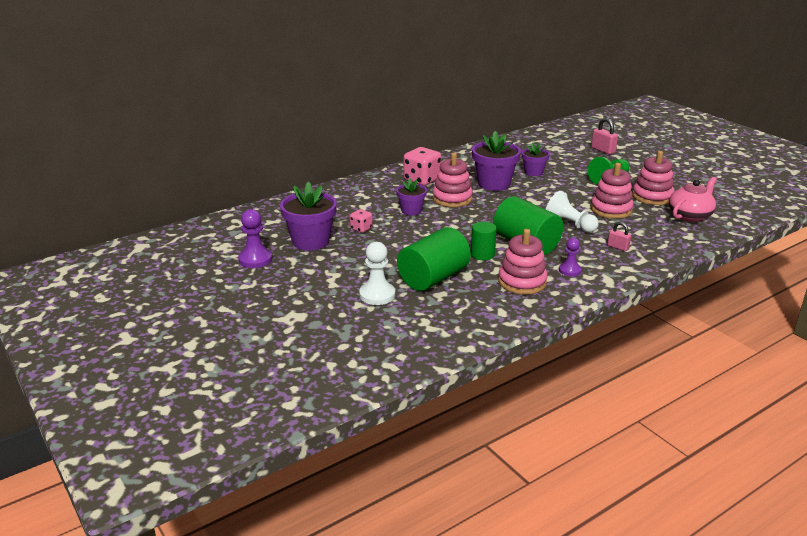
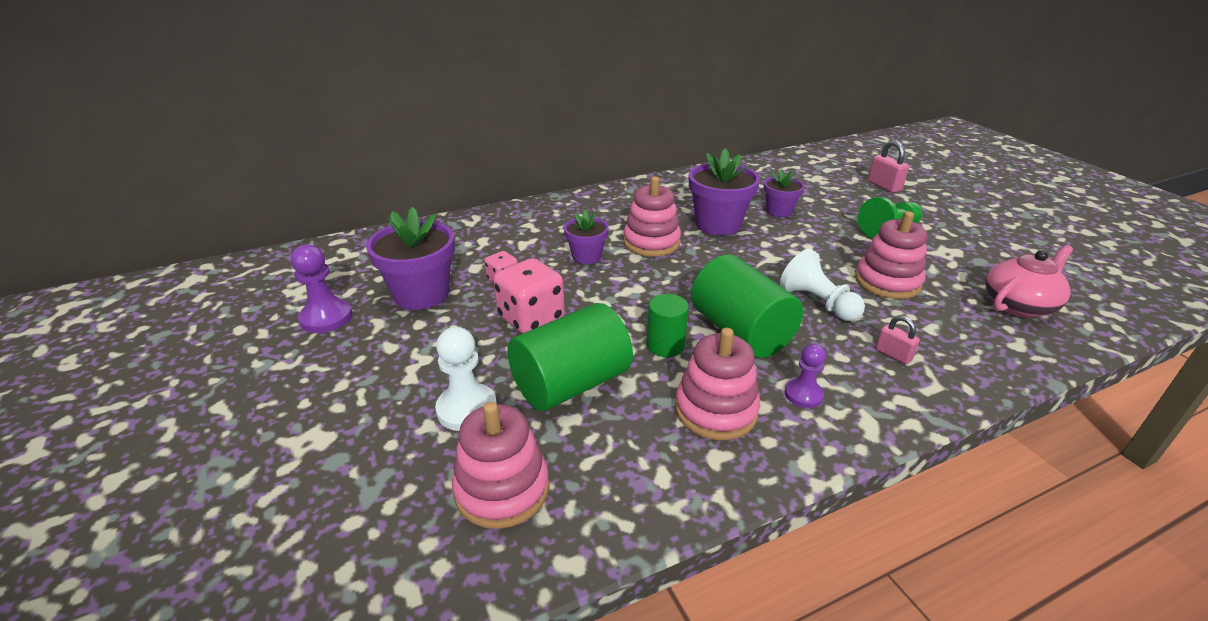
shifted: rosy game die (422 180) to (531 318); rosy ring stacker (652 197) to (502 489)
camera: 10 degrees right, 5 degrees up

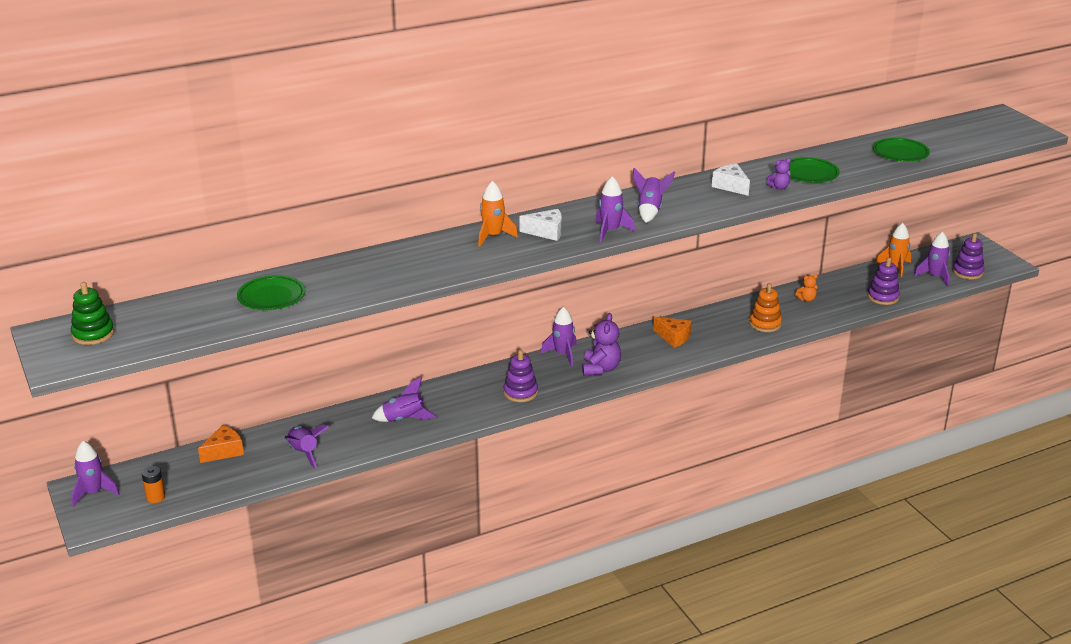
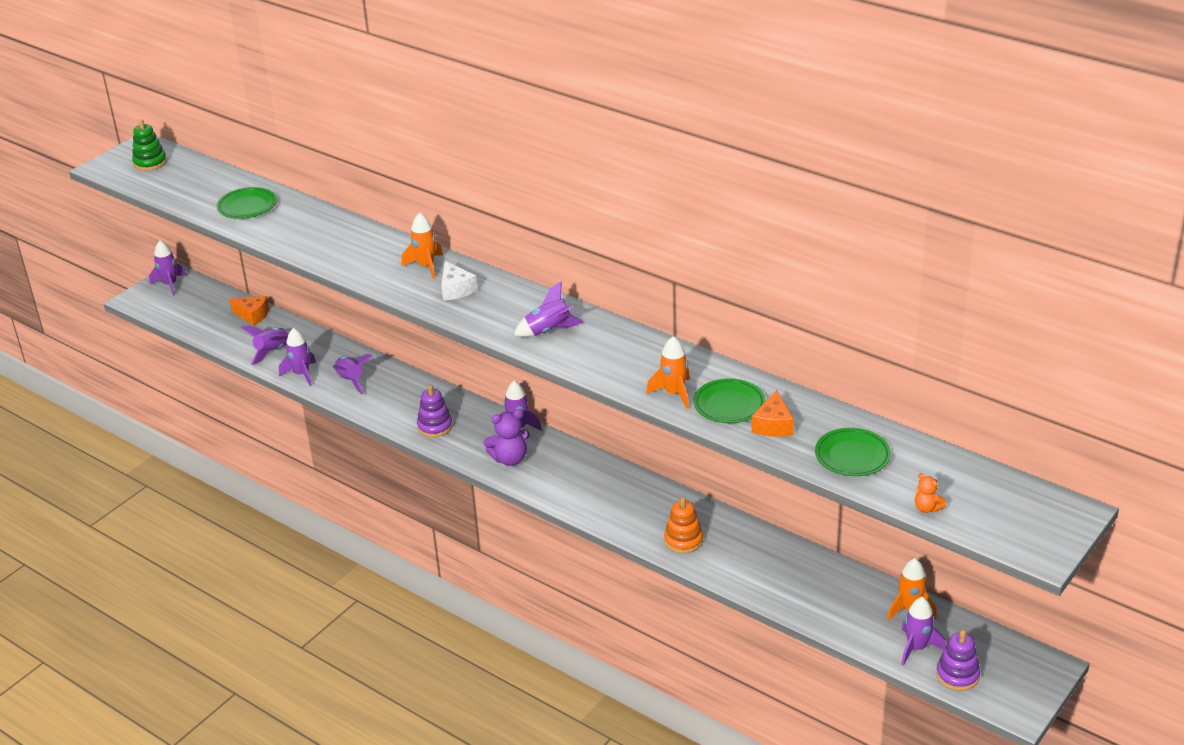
gone: pure white cheese wedge (731 186); purple ring stacker (883 297); orange-coloured power cell (155 497)
shifted: purple rocket (610 231) to (301 374); orange-coloured stuffed bear (806 299) to (927 508); orange-coloured cheese wedge (673 337) to (773 425)
swapped: purple stuffed bear (779 187) to orange-coloured rocket (674 393)
camera: 65 degrees right, 5 degrees up

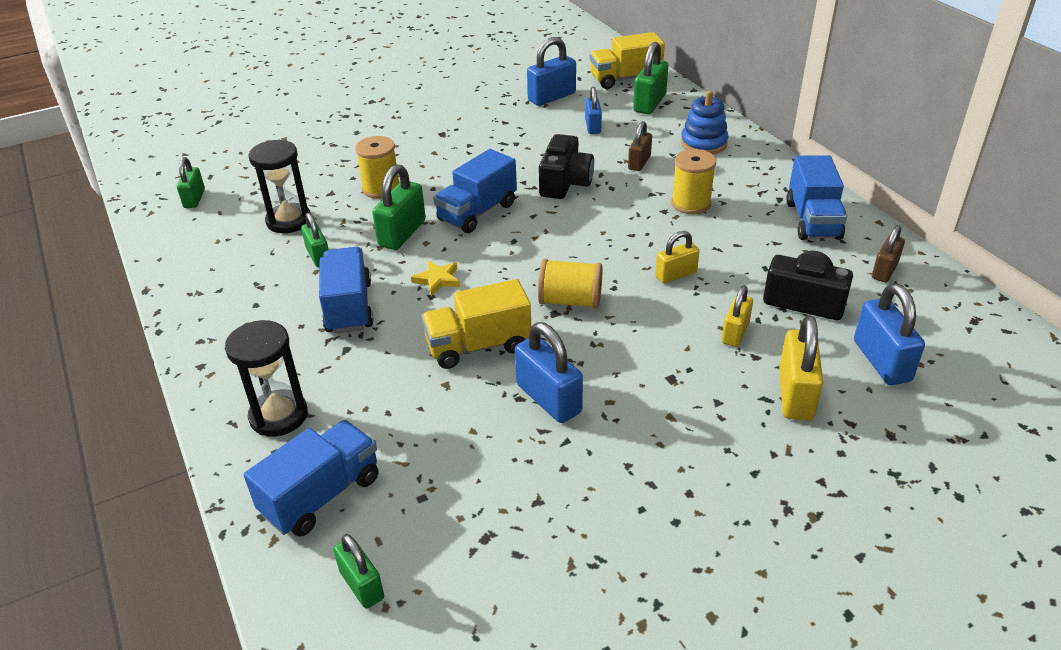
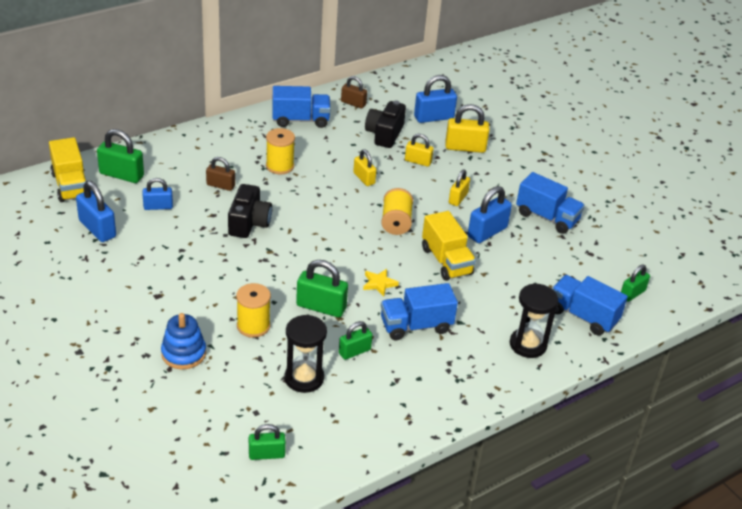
new: bright yellow padlock (458 198)
shifted: cobalt ring stacker (703 143) to (183 353); cobalt toy truck (477 212) to (547 217)
rotated: jet-black compact camera (565 183) = (249 223) 90 degrees clockwise
camera: 100 degrees left, 0 degrees up

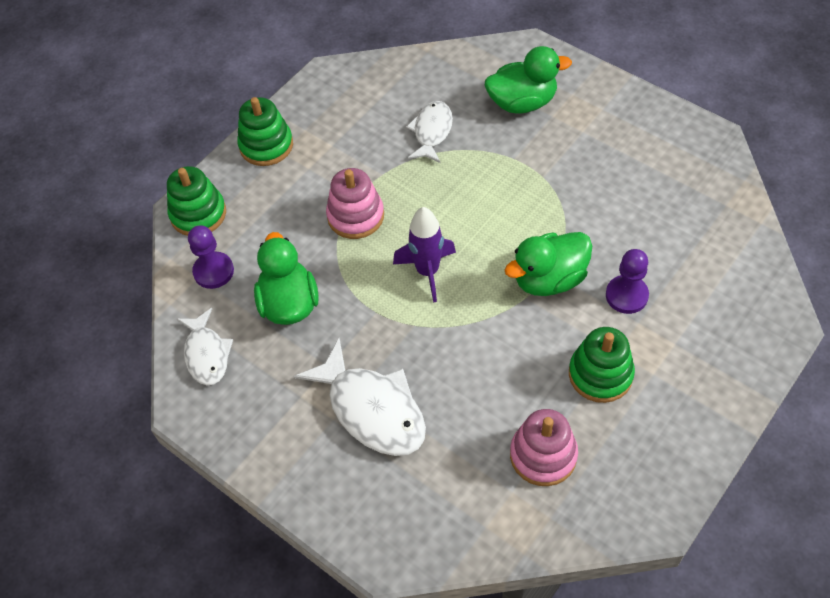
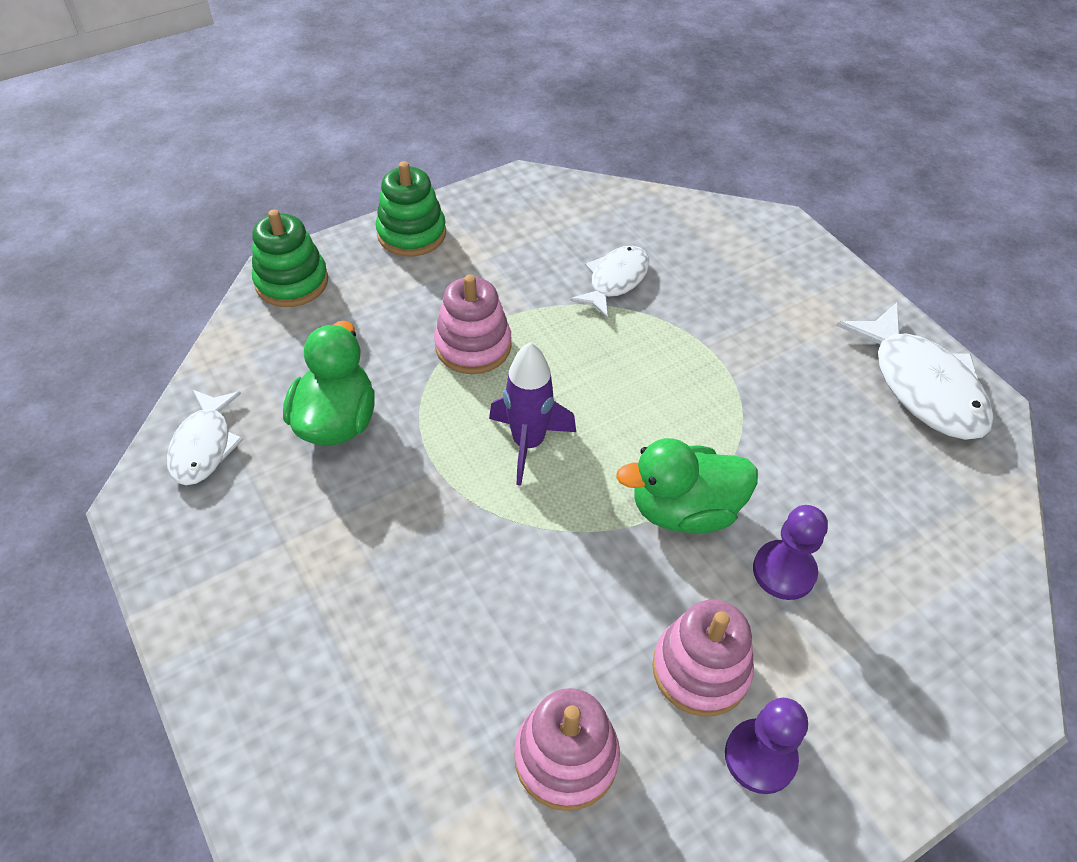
gone: leaf-green duck (522 102)
shifted: purple chess pawn (213 271) to (760 757); pure white toy fish (372 409) to (921 385)
repainted: leaf-green ring stacker (600 374) to rosy ring stacker (700 669)
camera: 15 degrees right, 5 degrees down

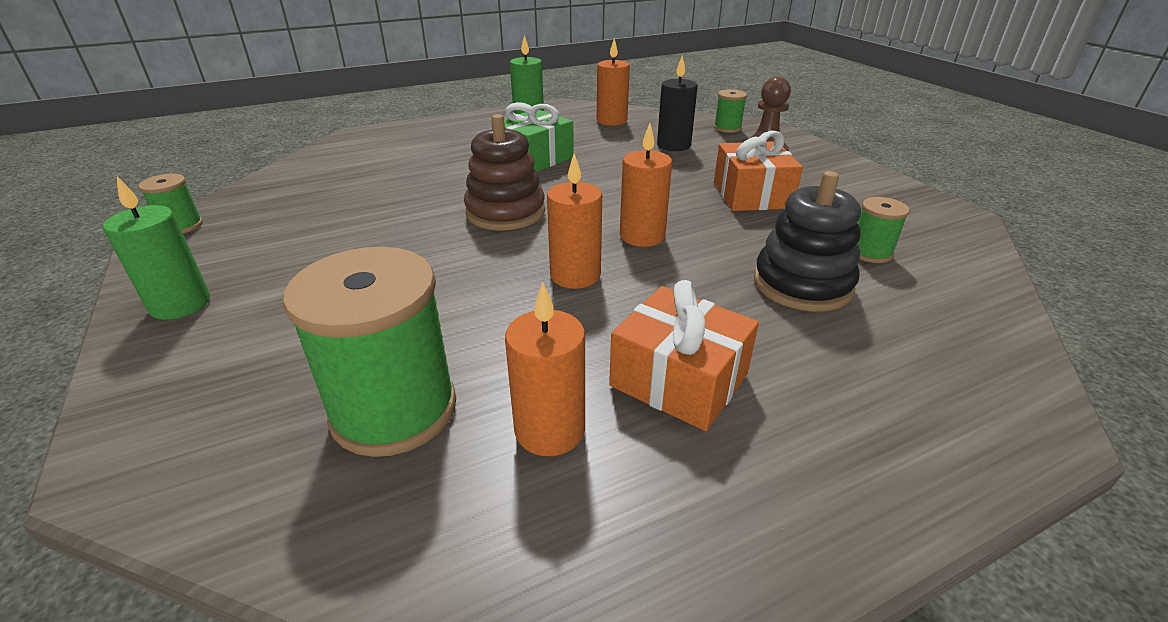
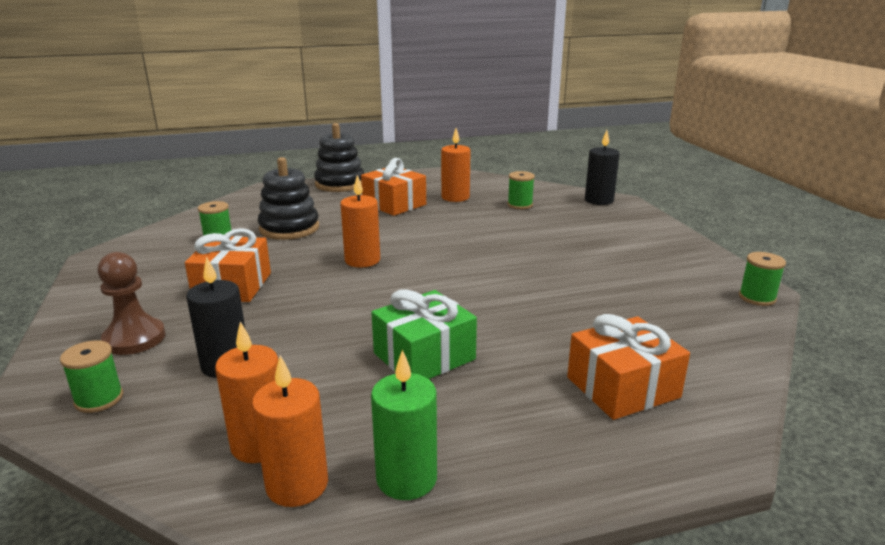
gone: brown ring stacker (505 212); leaf-green pillar candle (180 304)
new: jet-black ring stacker (340 184); jet-black pillar candle (599 200); orange-coloured present (622 387)
shifted: orange-coloured pillar candle (575 275) to (297 485)
scaled: leaf-green spool (394 410) = (520 205) x0.48
camera: 170 degrees left, 10 degrees down

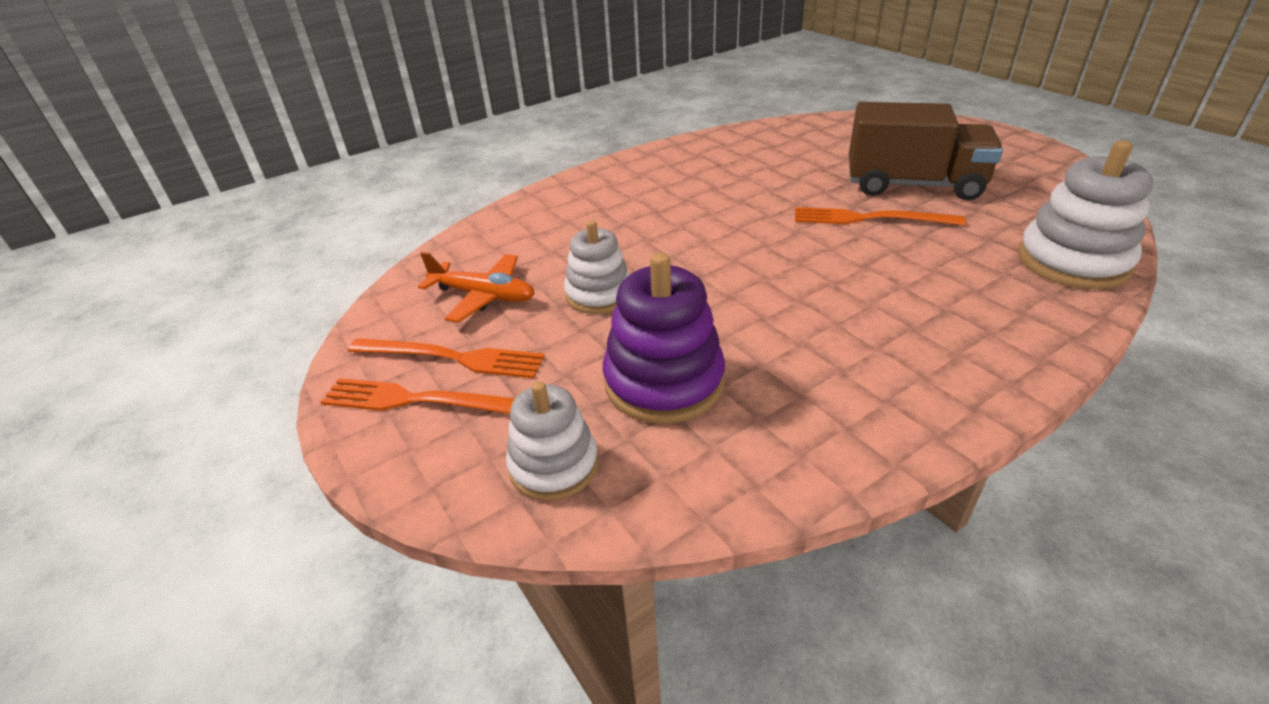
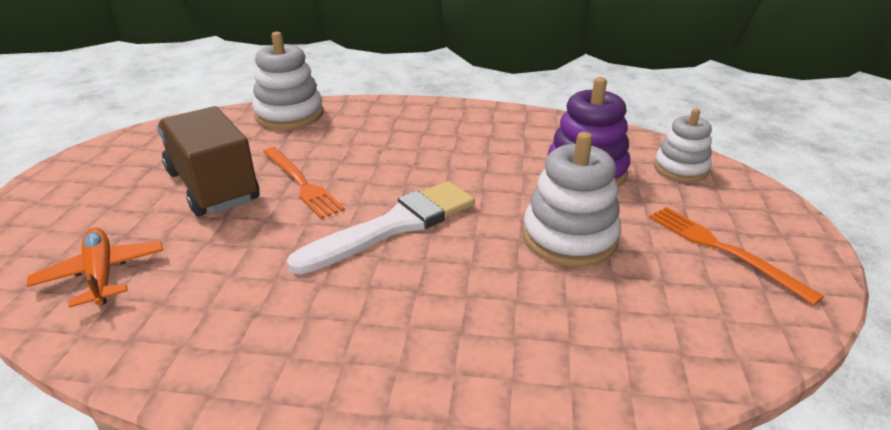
gone: orange-coloured dinner fork (419 401)
new: pure white brush (394 226)
shifted: orange-coloured aeroplane (483 296) to (102 274)
scaled: pure white ring stacker (598 294) = (569 237) x1.51
camera: 140 degrees left, 5 degrees down

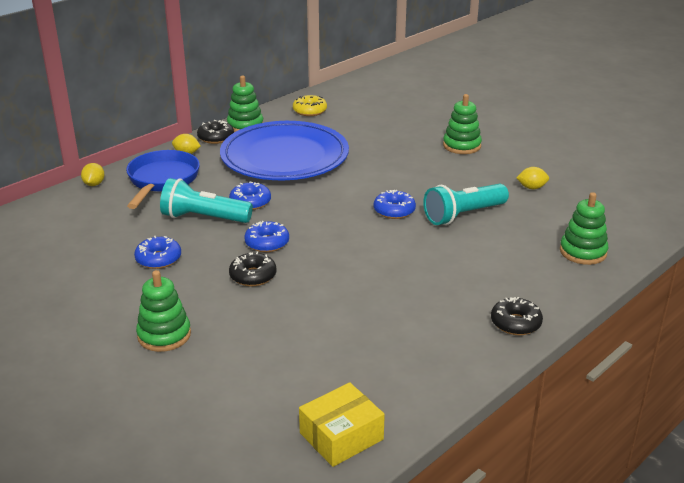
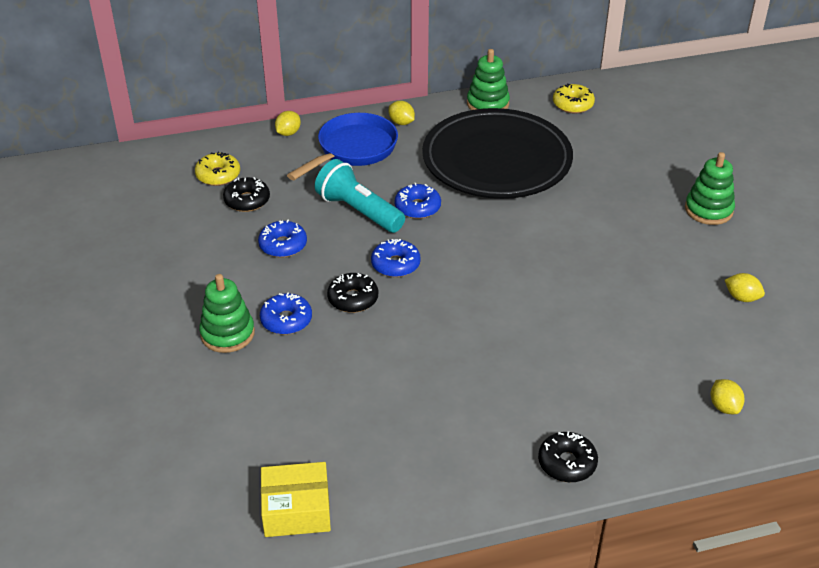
gone: turquoise pocket torch (463 215)
new: bright yellow doughnut (218 175)
shifted: jet-black doughnut (216 138) to (247 201); cobalt doughnut (394 211) to (286 320)
swapped: leaf-green ring stacker (583 252) to bright yellow toy lemon (724 407)
repainted: cobalt dinner plate (284 157) to jet-black dinner plate (496 160)
camera: 30 degrees right, 10 degrees up

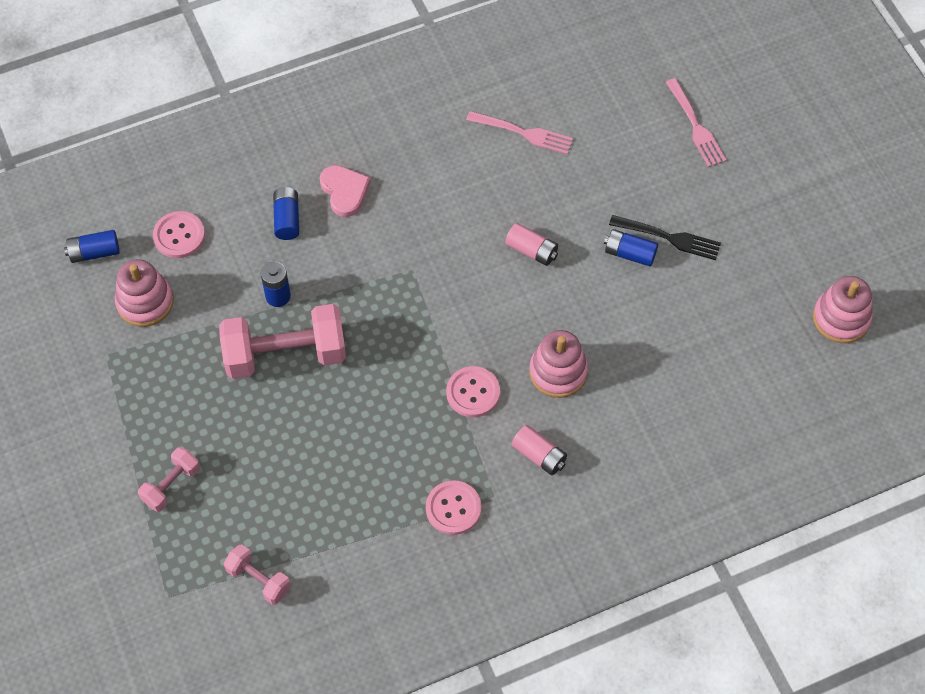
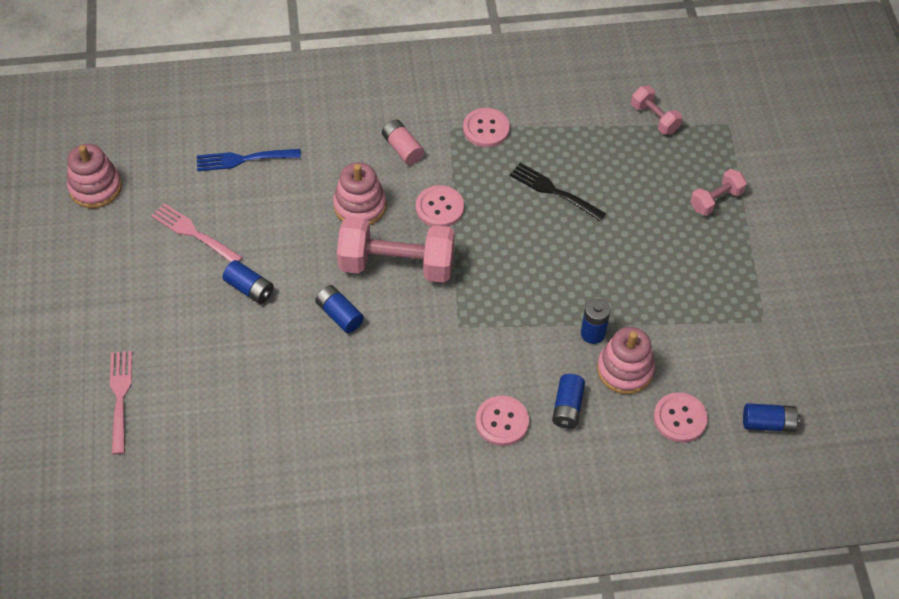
new: cobalt dinner fork (243 159)
shifted: rosy dinner fork (524 133) to (194 233); jet-black dinner fork (669 238) to (553 191); rosy ring stacker (145 302) to (625 370); rosy dumbbell (285 355) to (396 265)
swapped: rosy heart shape (344 191) to rosy shirt button (502 422)
repainted: rosy power cell (531 251) to cobalt power cell (339 315)
camera: 165 degrees left, 5 degrees down

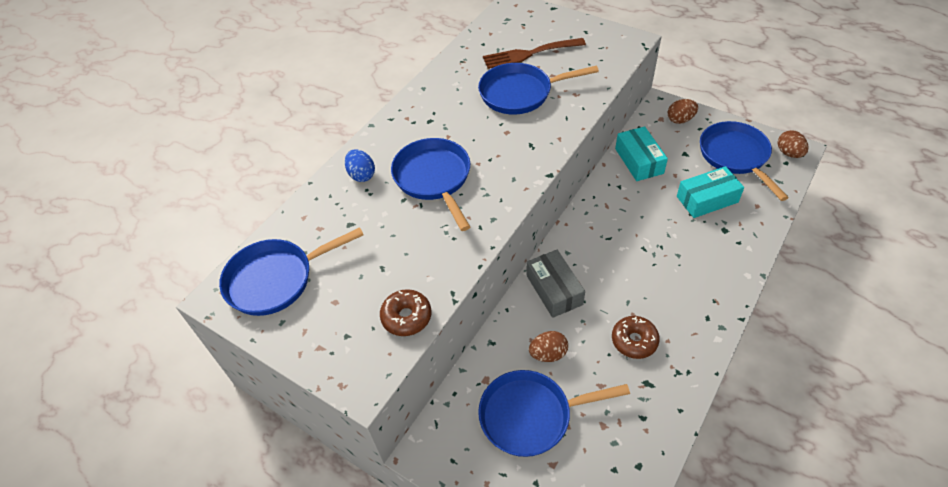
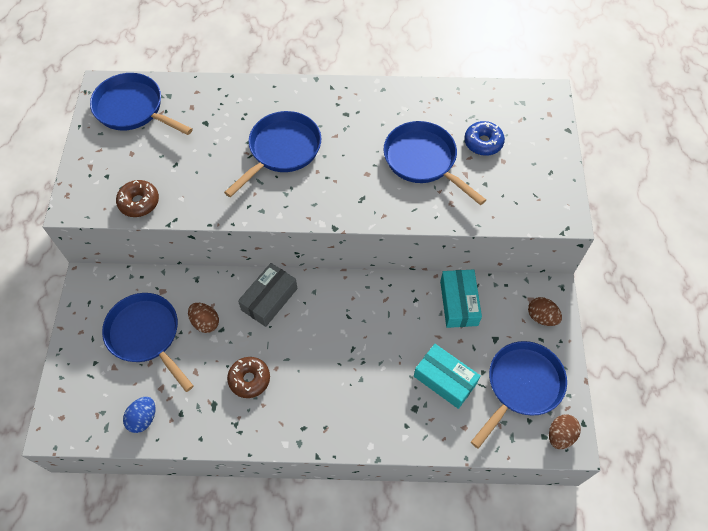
shifted: cobalt egg shape (361 175) to (143 418)
swapped: brown dinner fork (529 54) to cobalt doughnut (483 142)
rotated: turquoise parcel (639 161) = (458 303) 45 degrees counterclockwise
camera: 55 degrees right, 10 degrees up

